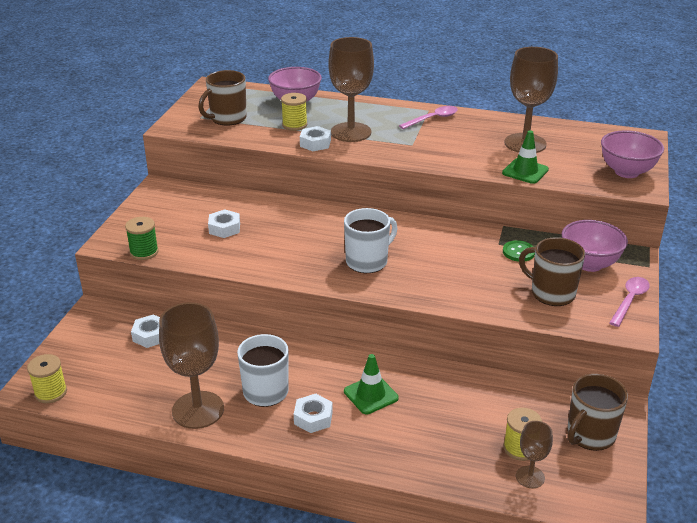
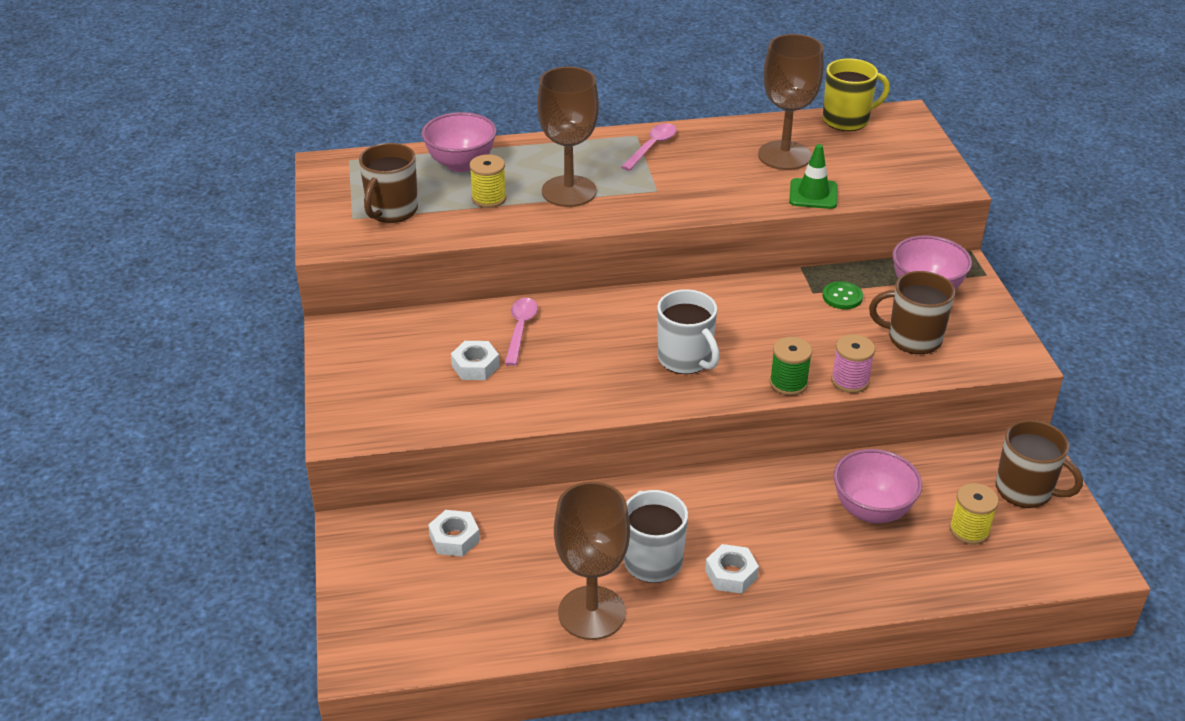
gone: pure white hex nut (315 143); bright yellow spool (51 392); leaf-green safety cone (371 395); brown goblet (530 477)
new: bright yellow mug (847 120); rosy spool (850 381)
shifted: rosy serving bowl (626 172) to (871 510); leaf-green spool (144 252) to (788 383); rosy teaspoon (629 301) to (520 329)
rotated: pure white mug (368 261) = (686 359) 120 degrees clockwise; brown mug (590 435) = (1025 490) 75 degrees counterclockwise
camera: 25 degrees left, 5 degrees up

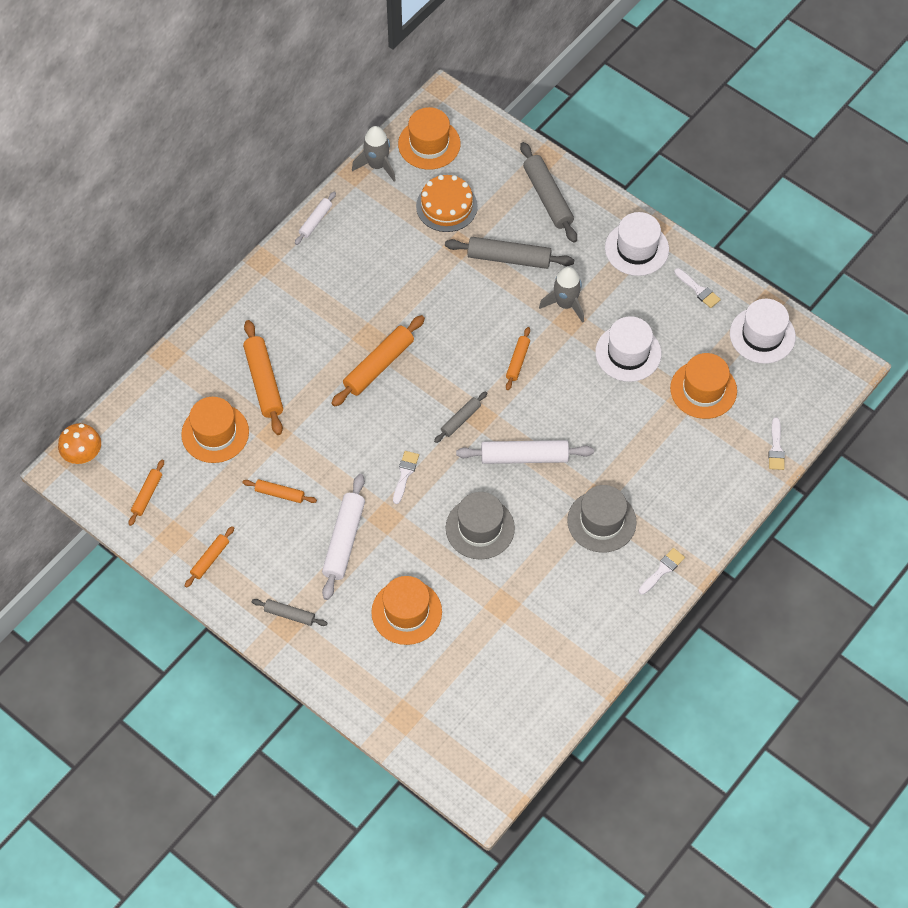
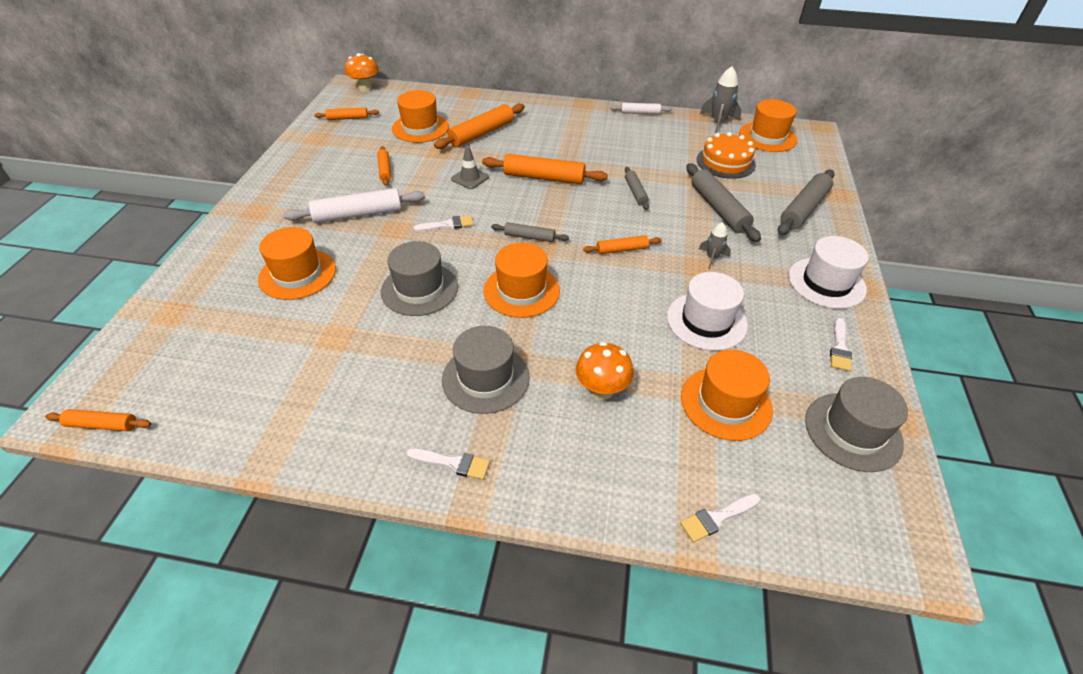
new: gray safety cone (470 178); orange-coloured mushroom (601 390)
shifted: orange-coloured rolling pin (210 559) to (102 425); gray rolling pin (289 614) to (635 192)
swapped: pure white rolling pin (524 457) to orange-coloured hat (521 290)
repainted: pure white hat (762 335) to gray hat (853 431)
scaled: gray rocket (565 304) = (712 258) x0.60
camera: 60 degrees right, 15 degrees down

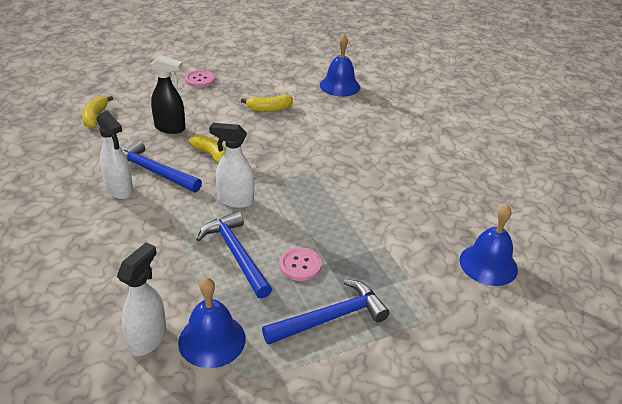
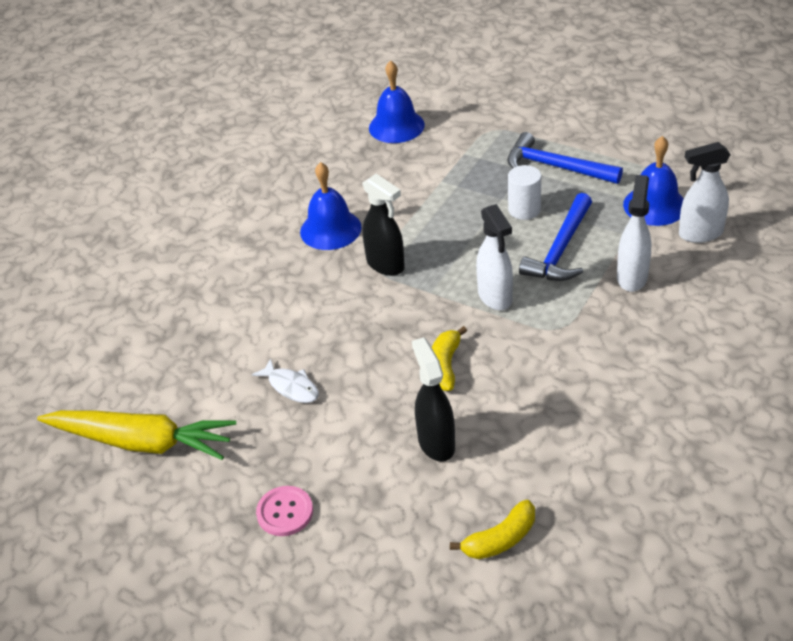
gone: cobalt carpenter's hammer (153 171)
new: jet-black sprayer (386 265); bright yellow toy carrot (142 442)
shifted: cobalt bell (339 86) to (330 229); pure white sprayer (119 190) to (632 277)
swapped: bright yellow banana fruit (269 109) to pure white toy fish (291 387); rosy shirt button (300 265) to pure white cylinder (524 209)
camera: 120 degrees left, 5 degrees up

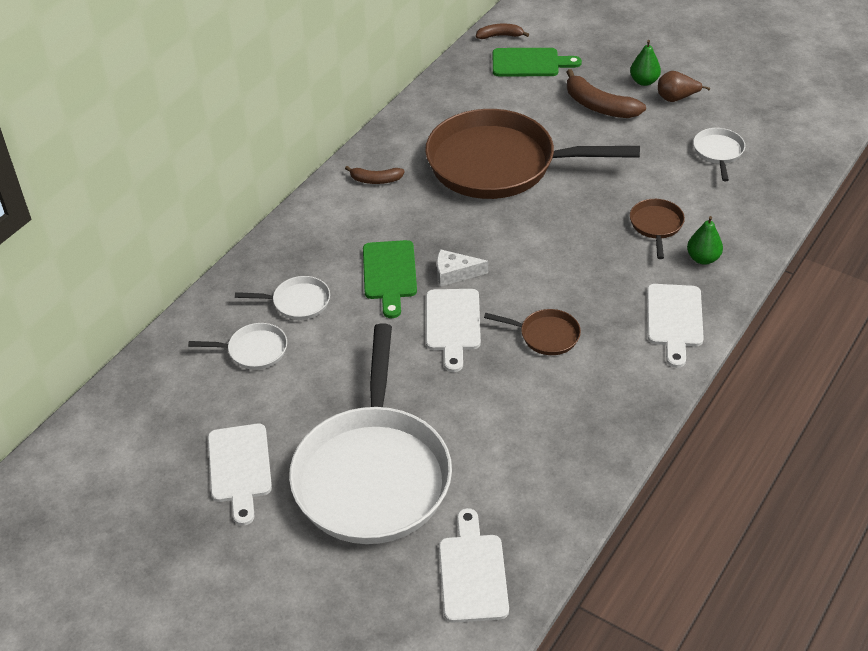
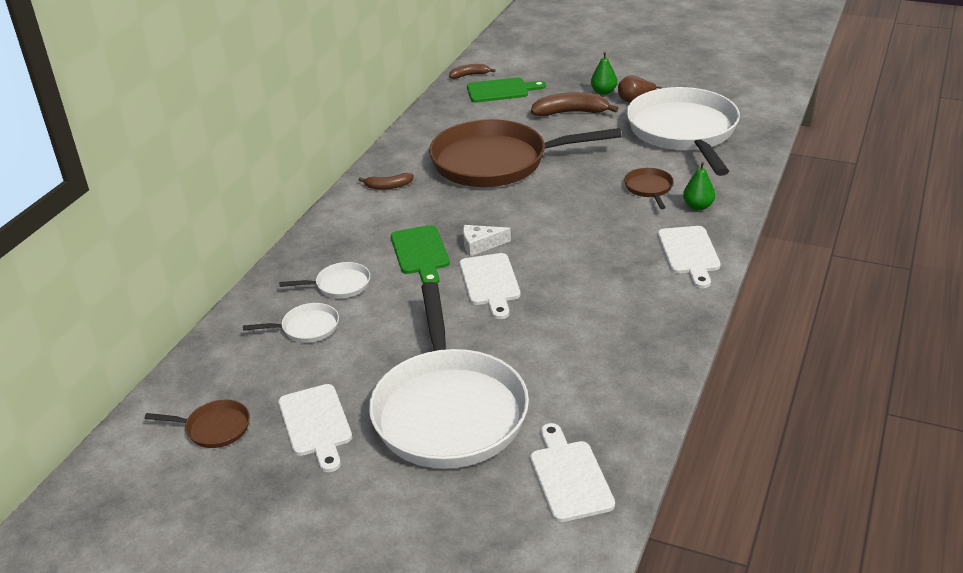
shifted: brown pan (546 335) to (214 428)
rotated: brown banana fruit (599 106) = (571 112) 150 degrees clockwise
scaled: pure white pan (718 152) = (684 132) x2.47
camera: 10 degrees left, 10 degrees down

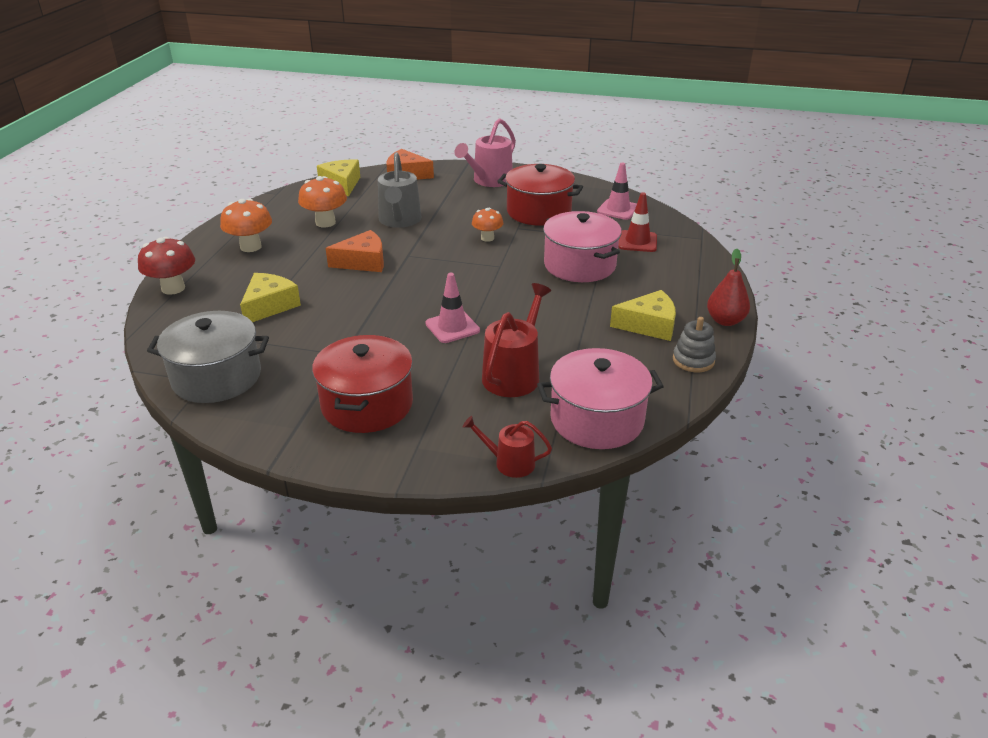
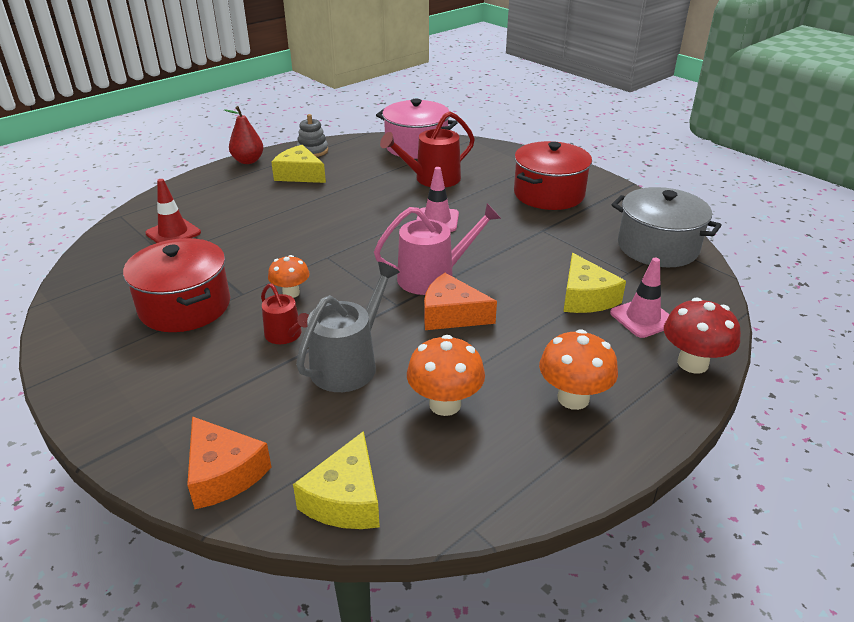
gone: rosy cooking pot (579 265)
shifted: rosy watering can (489 180) to (433 277); rosy safety cone (618 209) to (642 318); crimson watering can (509 463) to (286 335)
rotated: bright yellow cheese wedge (269 306) = (585 297) 75 degrees counterclockwise
camera: 145 degrees left, 0 degrees up

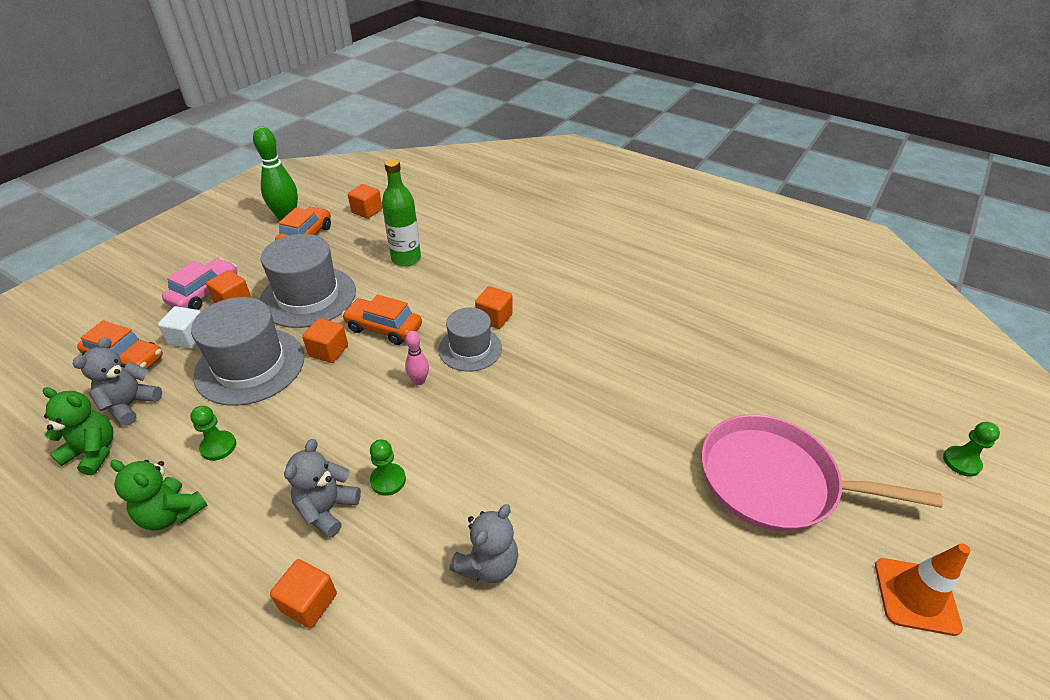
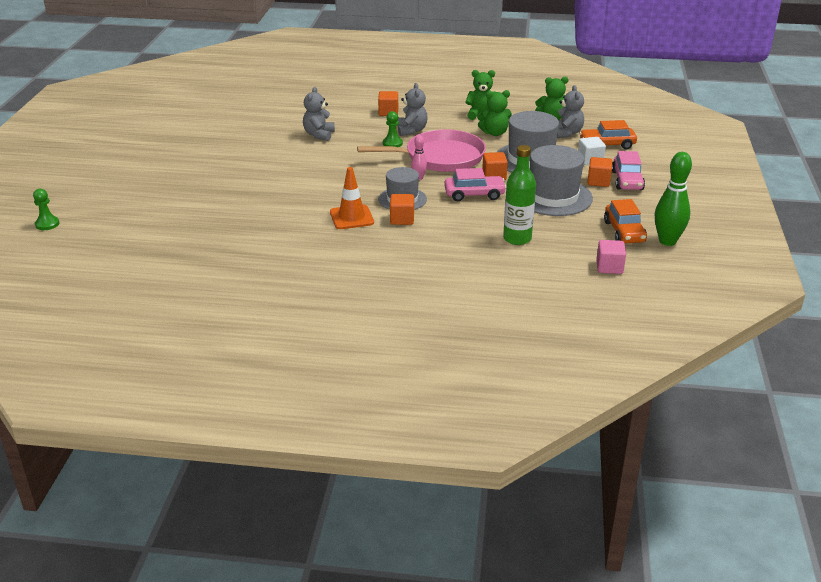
shifted: rosy pan (774 481) to (440 157); orange-coloured safety cone (916 596) to (351 217)
swapped: leaf-green chess pawn (218 446) to leaf-green stuffed bear (494 133)
repainted: orange-coloured cube (367 211) to rosy cube (609 267); orange-coloured car (384 328) to rosy car (474 194)
camera: 155 degrees right, 10 degrees down

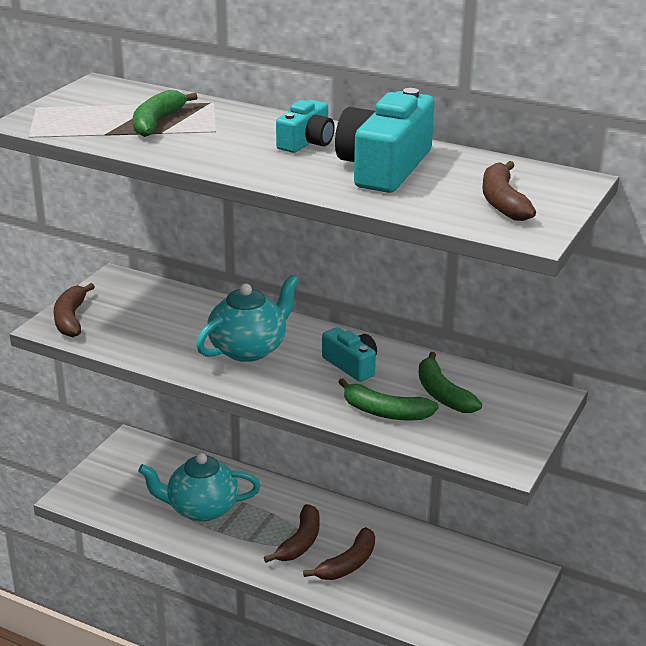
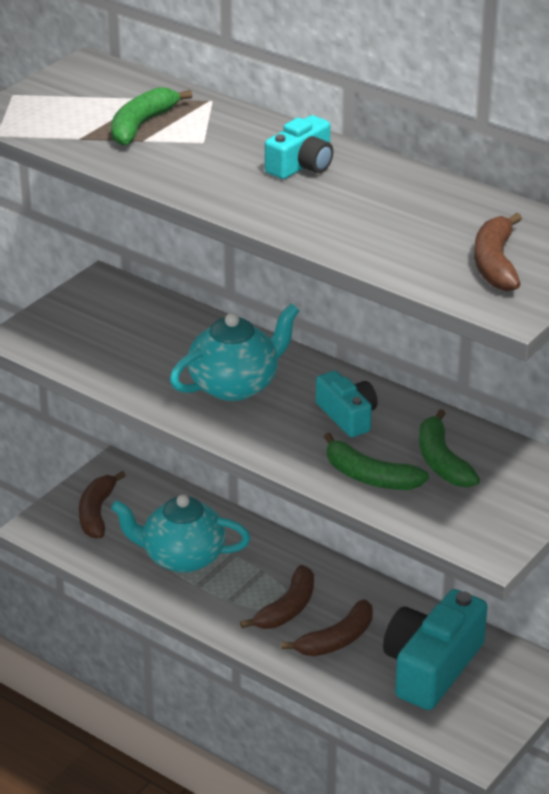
shifted: turquoise compact camera (384 167) to (431 667); brown banana fruit (71 319) to (97 513)
camera: 10 degrees right, 5 degrees up

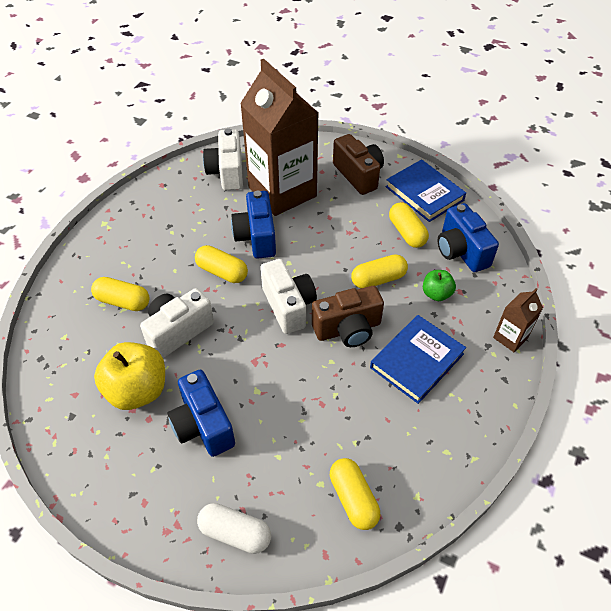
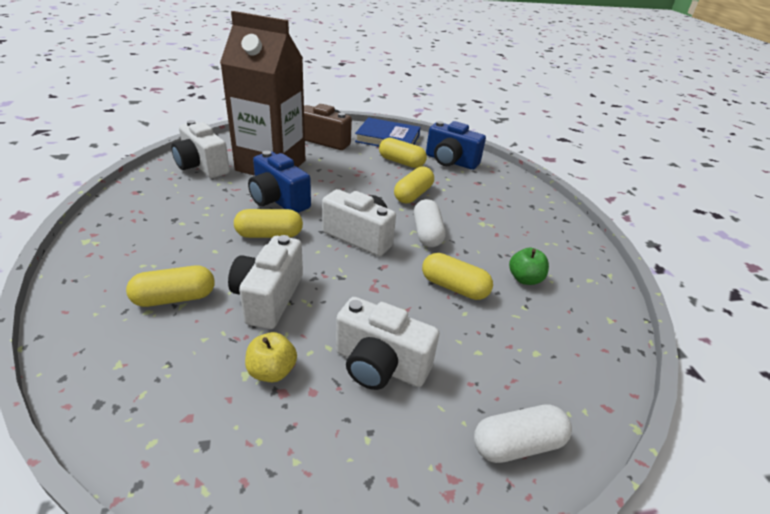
gone: brown milk carton (510 337); cobalt hardback (416 361)
shifted: leaf-green apple (436 294) to (525 279); bright yellow capsule (353 499) to (454 287)
swapped: brown compact camera (348 329) to pure white capsule (427 233)
repainted: cobalt compact camera (203 425) to pure white compact camera (380 365)
scaled: bright yellow apple (137 390) = (272 371) x0.54
camera: 40 degrees left, 15 degrees down

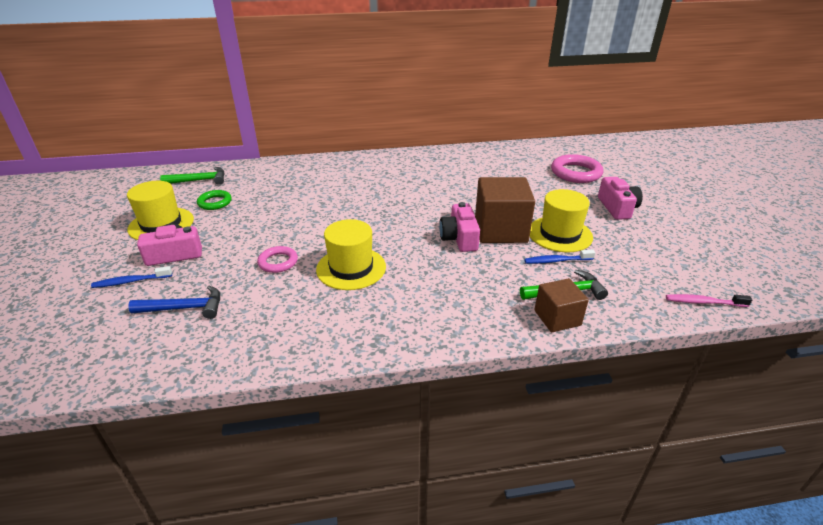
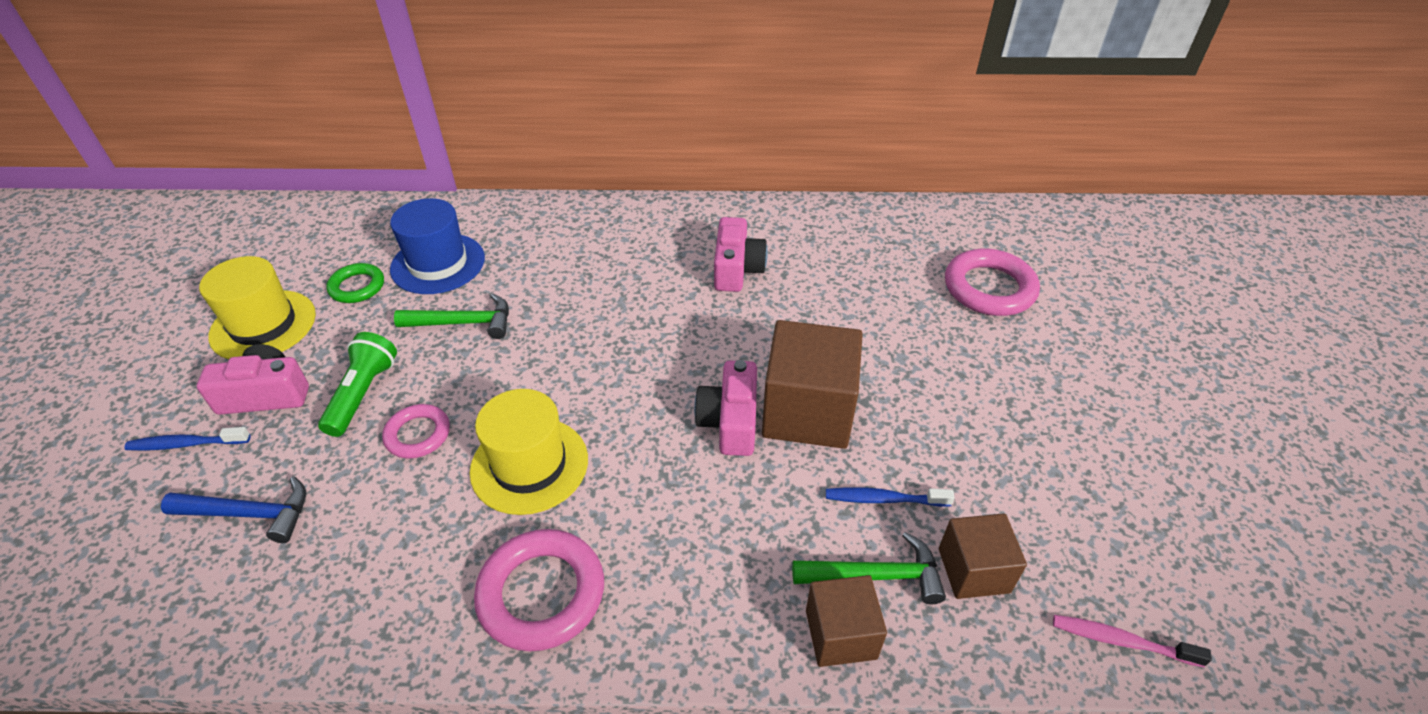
gone: bright yellow hat (560 234)
new: cobalt hat (438 263); leaf-green pocket torch (363 394); brown cube (973 570); rosy hoop (541 593)
shifted: leaf-green carpenter's hammer (199 180) to (464 323); rosy compact camera (617 208) to (736 269)
camera: 10 degrees right, 10 degrees up

